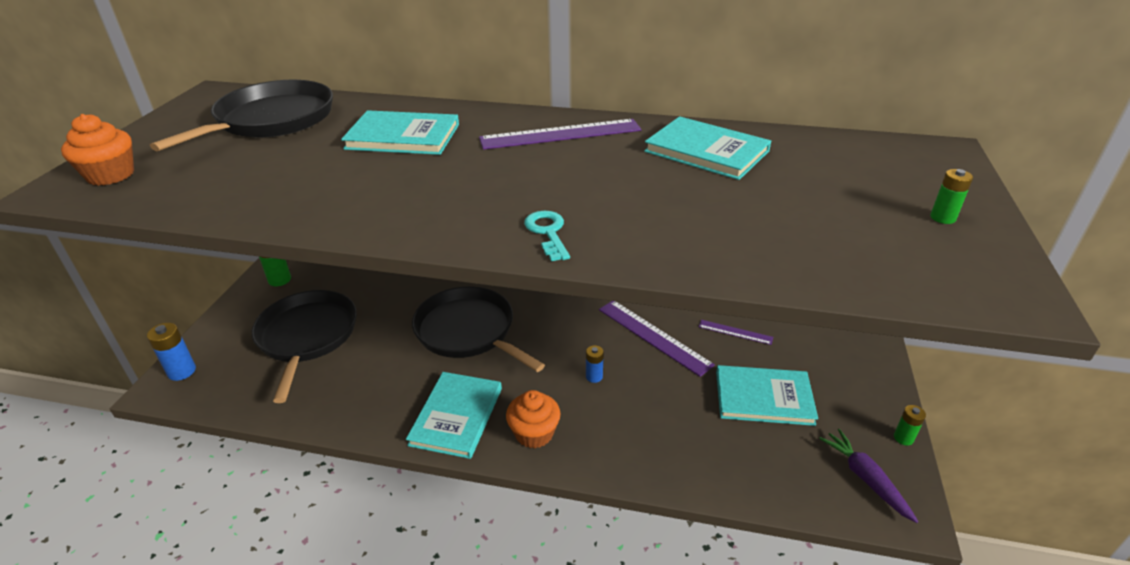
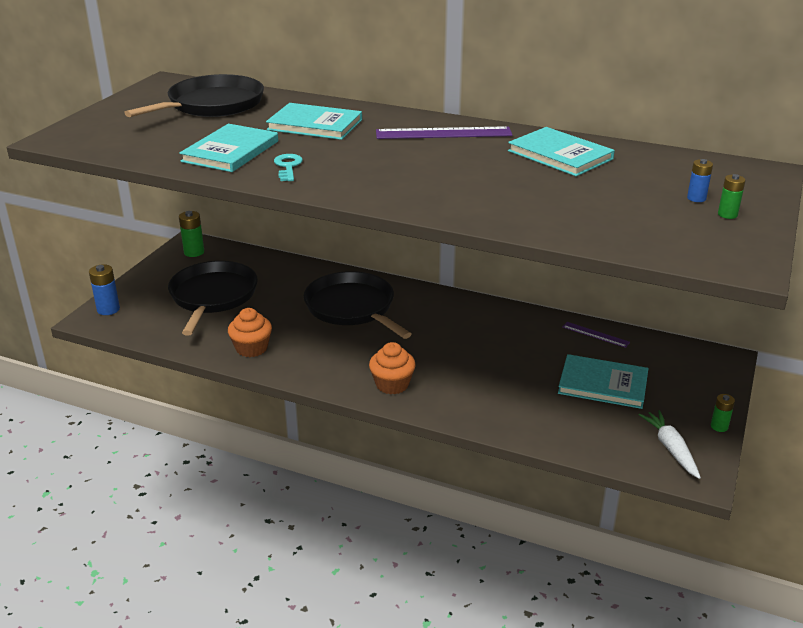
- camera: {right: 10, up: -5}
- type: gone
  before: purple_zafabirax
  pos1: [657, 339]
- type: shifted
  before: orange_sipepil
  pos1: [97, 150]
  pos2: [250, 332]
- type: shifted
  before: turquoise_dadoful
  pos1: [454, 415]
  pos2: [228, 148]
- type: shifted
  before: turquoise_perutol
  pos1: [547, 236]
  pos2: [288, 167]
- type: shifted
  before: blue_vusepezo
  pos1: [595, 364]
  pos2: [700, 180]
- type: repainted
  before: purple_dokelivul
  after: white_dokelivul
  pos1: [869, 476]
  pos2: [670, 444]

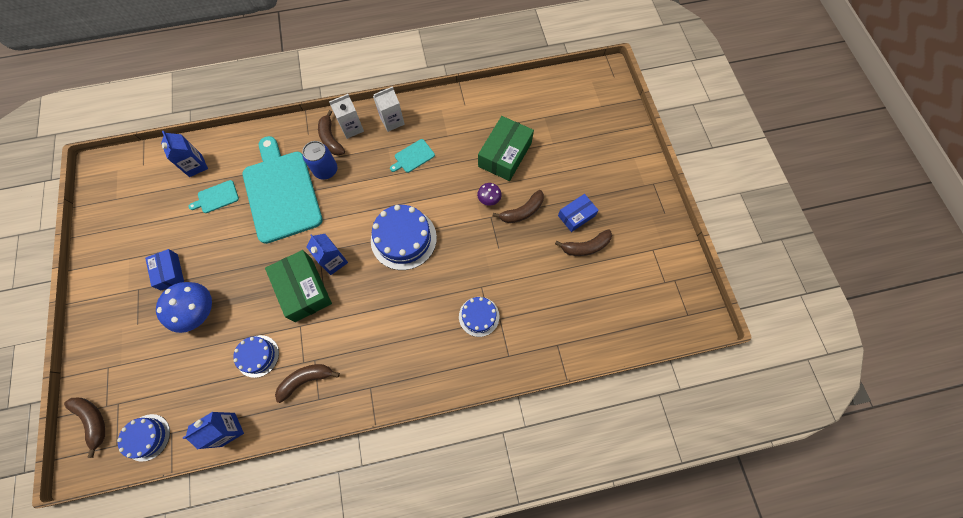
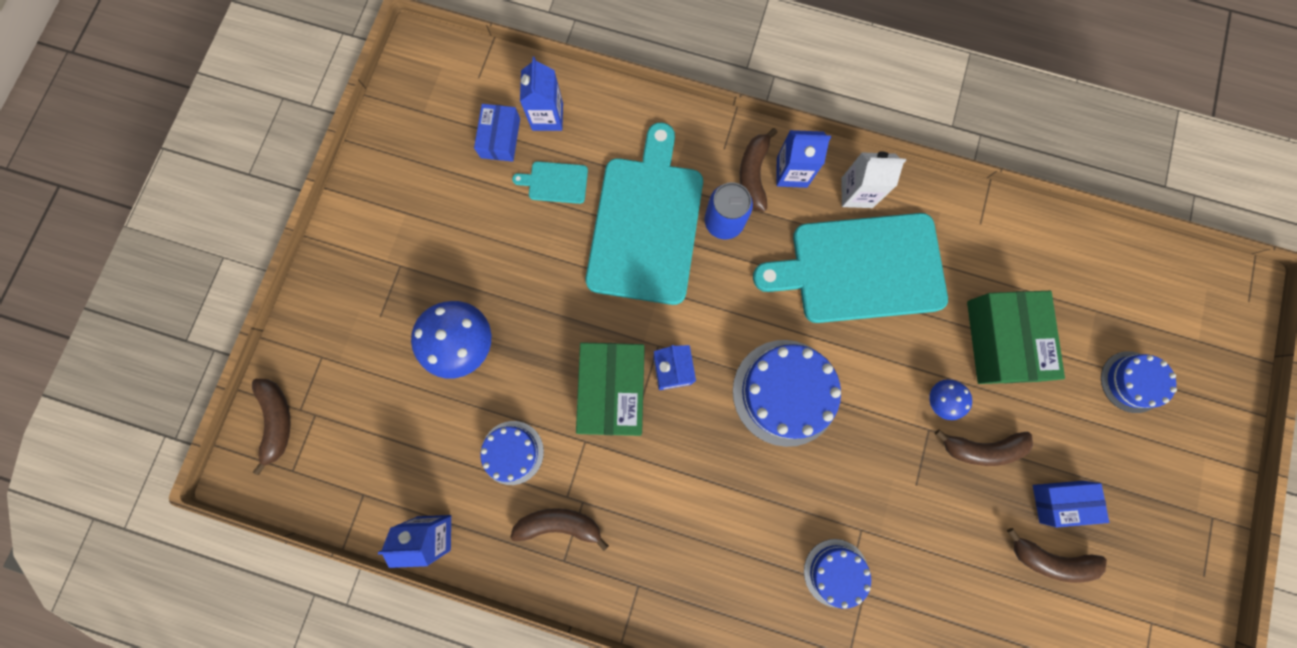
- camera: {right: 30, up: 10}
- type: shifted
  before: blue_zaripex
  pos1: [143, 438]
  pos2: [1139, 382]
- type: shifted
  before: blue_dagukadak
  pos1: [164, 269]
  pos2: [497, 133]
- type: repainted
  before: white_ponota
  after: blue_ponota
  pos1: [346, 116]
  pos2: [803, 159]
- type: repainted
  before: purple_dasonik
  after: blue_dasonik
  pos1: [489, 194]
  pos2: [951, 399]
- type: rotated
  before: green_dagukadak
  pos1: [506, 148]
  pos2: [1016, 337]
  turn: -60
- type: scaled
  before: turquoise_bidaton
  pos1: [412, 156]
  pos2: [850, 268]
  scale: 2.46

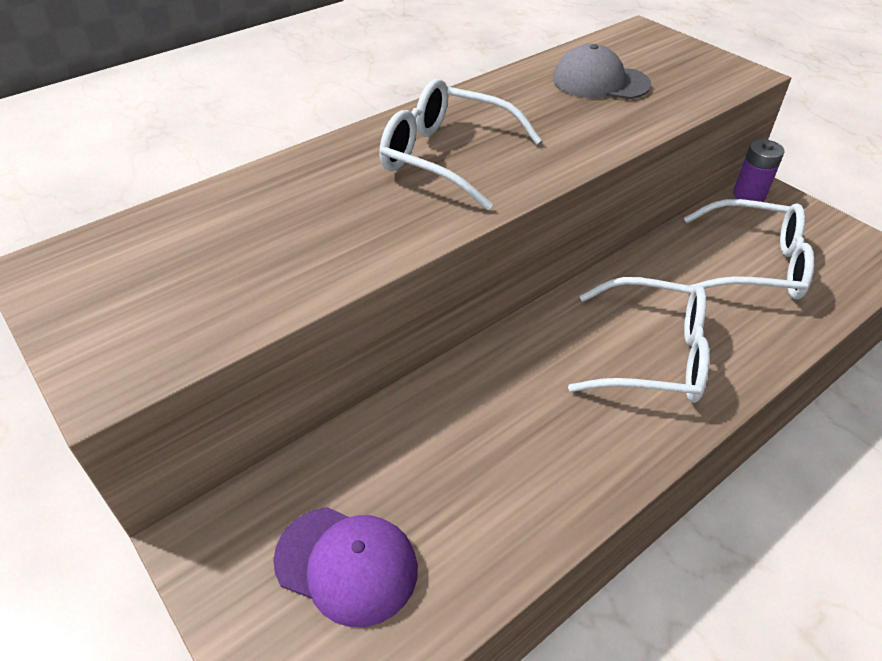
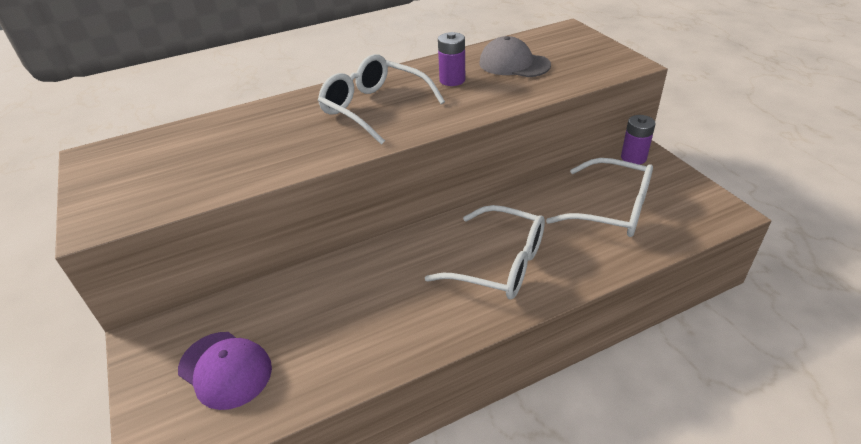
- camera: {right: 15, up: -5}
- type: new
  after: purple_vusepezo
  pos2: [451, 59]

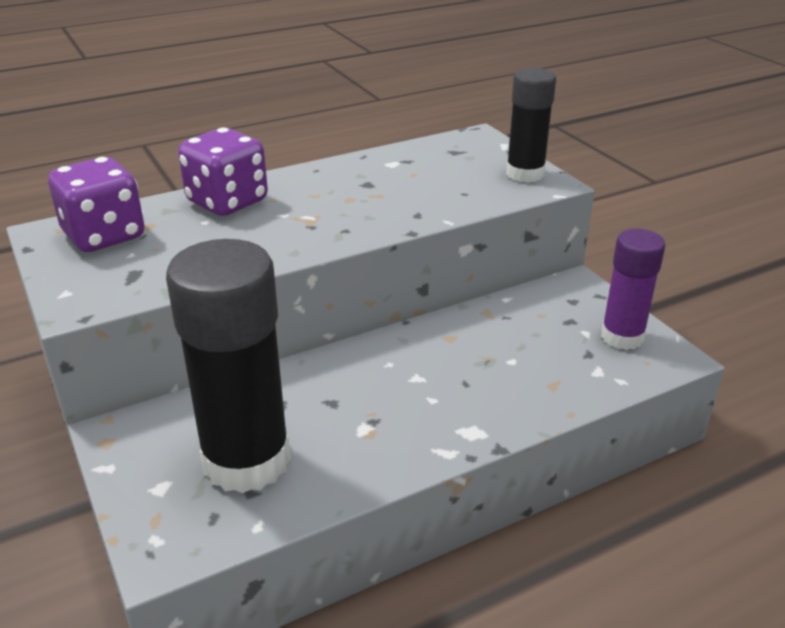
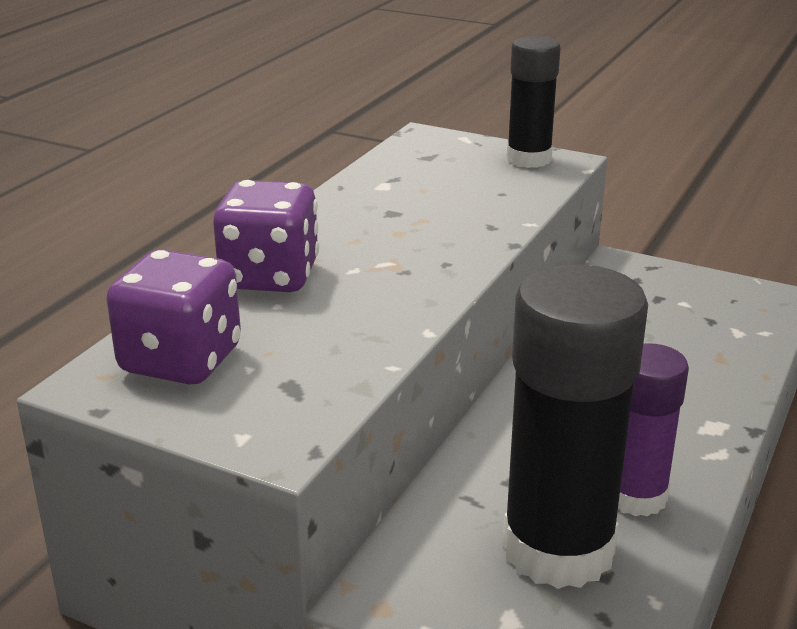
- camera: {right: -35, up: -5}
- type: shifted
  before: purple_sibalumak
  pos1: [633, 289]
  pos2: [653, 430]

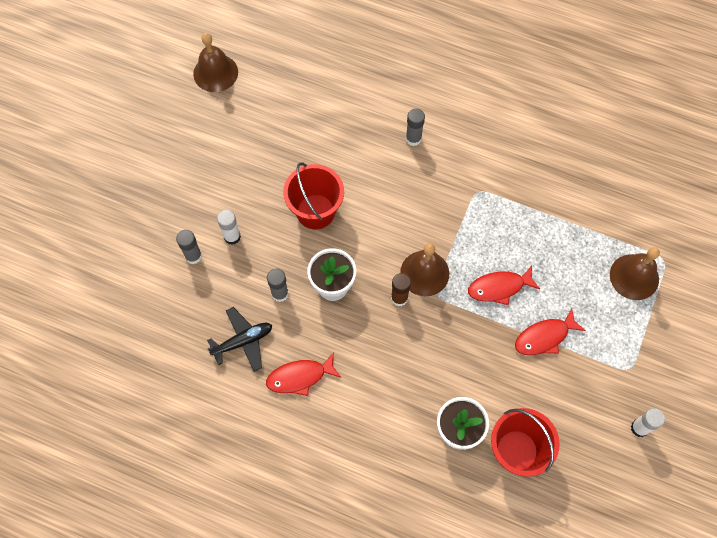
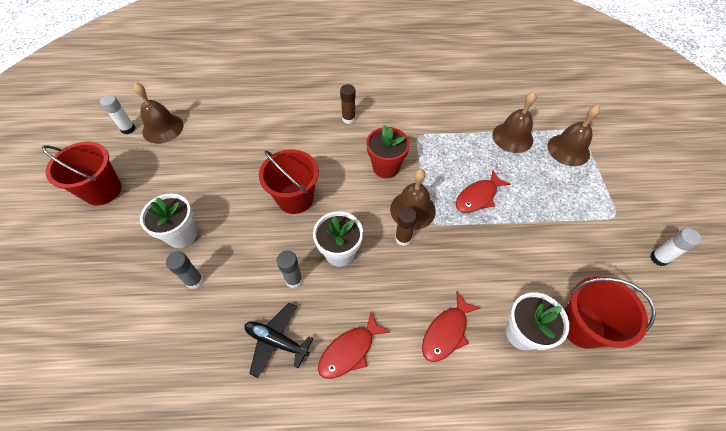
- camera: {right: -25, up: -10}
- type: new
  after: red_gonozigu
  pos2: [82, 173]
- type: new
  after: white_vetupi
  pos2: [168, 221]
- type: new
  after: red_vetupi
  pos2: [388, 151]
- type: new
  after: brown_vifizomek
  pos2: [514, 122]
- type: shifted
  before: white_sibalumak
  pos1: [229, 227]
  pos2: [117, 114]
- type: shifted
  before: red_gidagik
  pos1: [550, 331]
  pos2: [451, 327]
- type: repainted
  before: grey_sibalumak
  after: brown_sibalumak
  pos1: [415, 127]
  pos2: [348, 104]
- type: rotated
  before: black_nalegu
  pos1: [239, 339]
  pos2: [278, 340]
  turn: -105

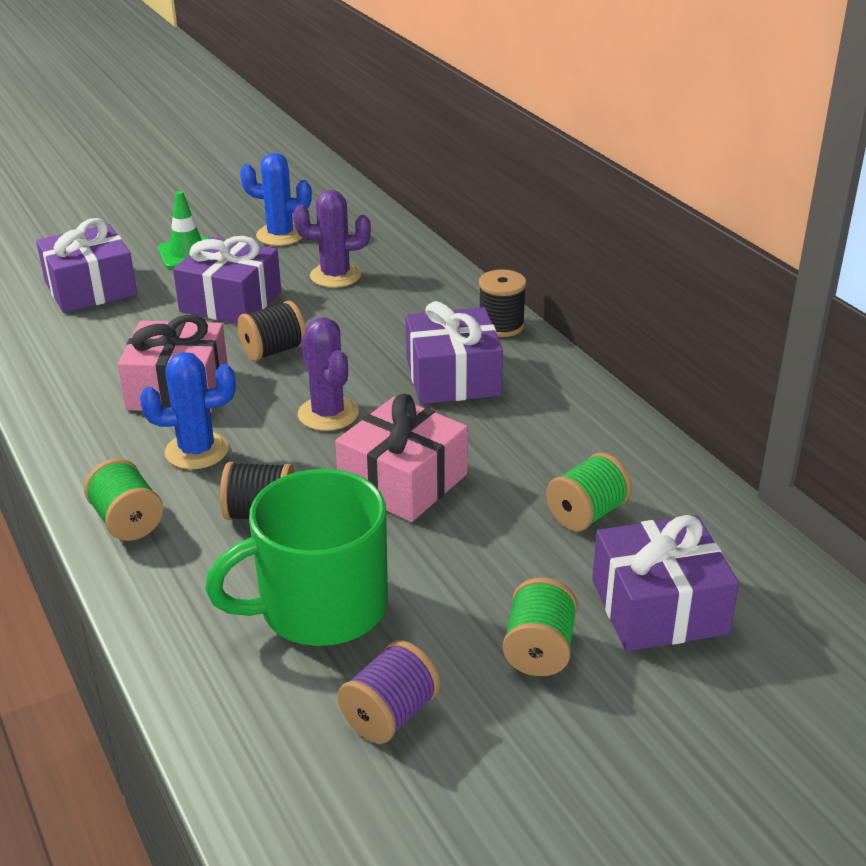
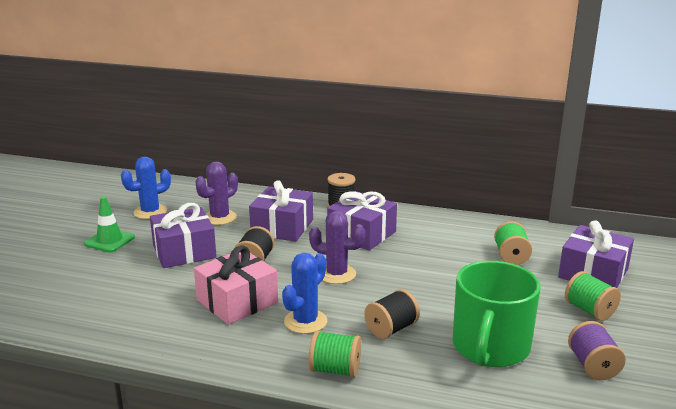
- camera: {right: -45, up: -10}
- type: gone
  before: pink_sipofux
  pos1: [401, 458]
- type: shifted
  before: purple_sipofux
  pos1: [86, 265]
  pos2: [281, 211]

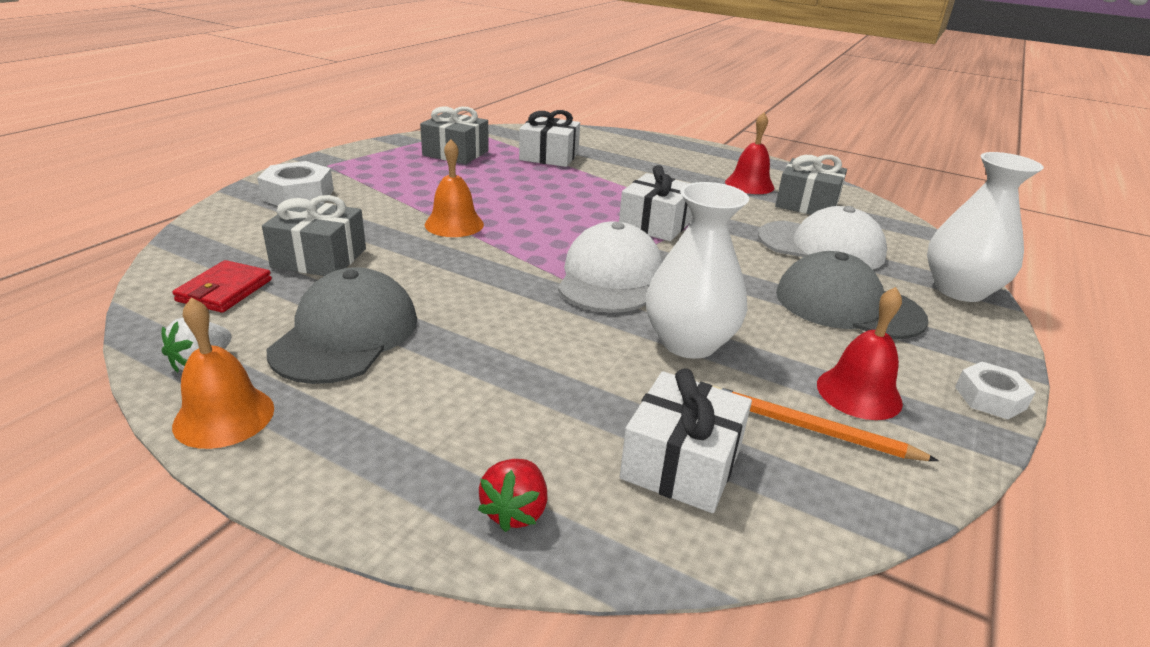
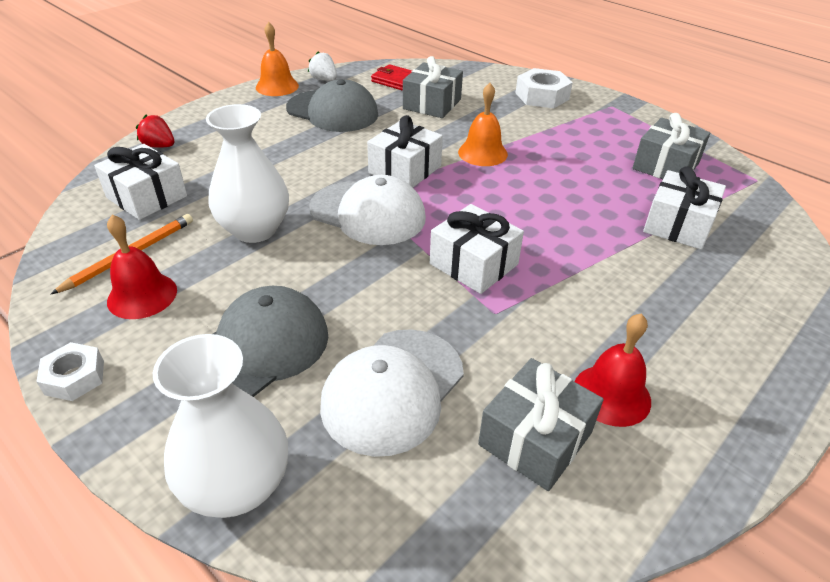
- camera: {right: 105, up: 10}
- type: new
  after: white_sipofux
  pos2: [405, 151]

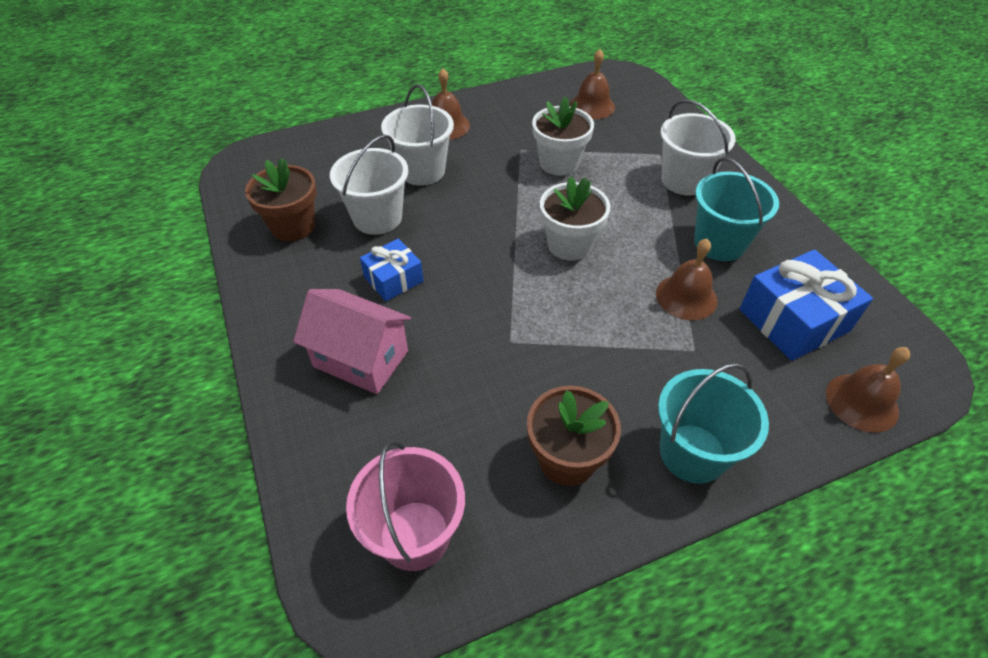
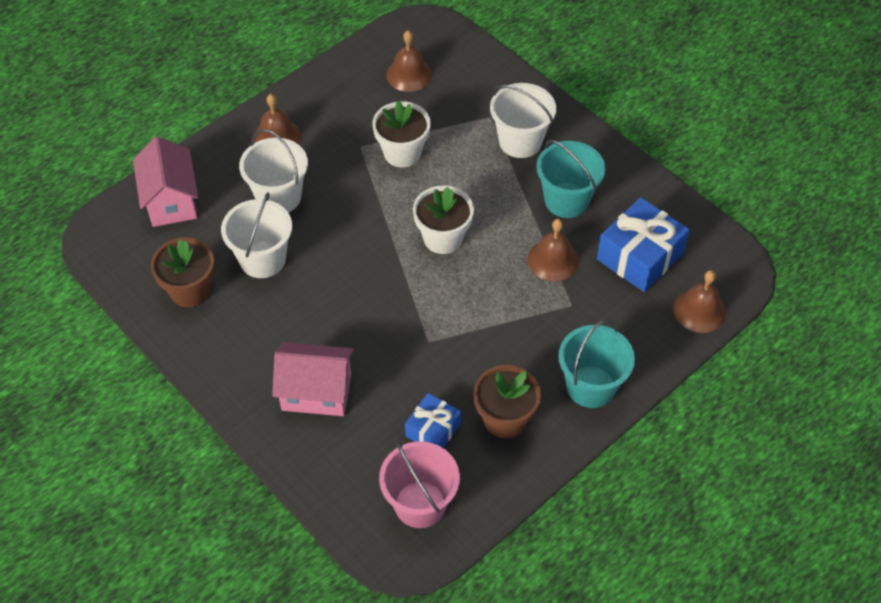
- camera: {right: -20, up: 5}
- type: new
  after: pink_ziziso
  pos2: [165, 181]
- type: shifted
  before: blue_sipofux
  pos1: [392, 270]
  pos2: [433, 420]

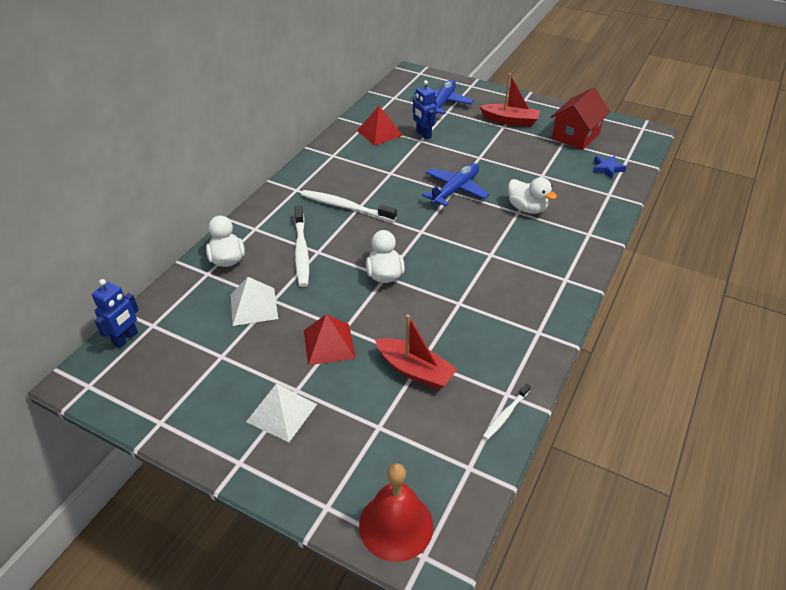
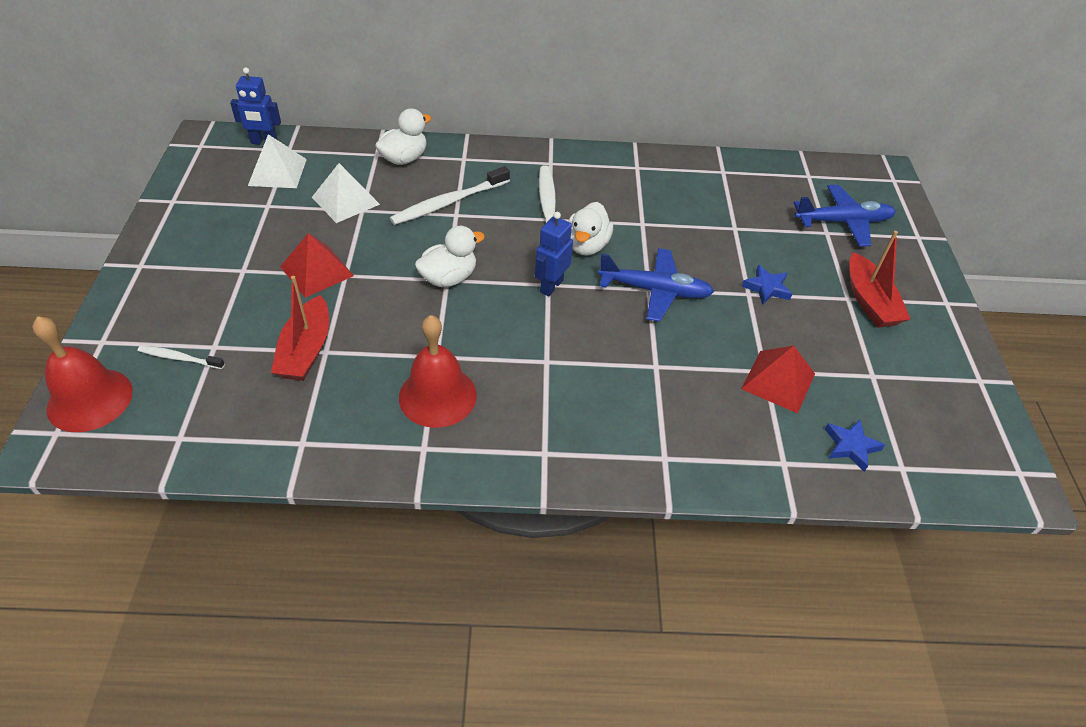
- camera: {right: 60, up: 5}
- type: gone
  before: red_ziziso
  pos1: [580, 118]
- type: new
  after: red_vifizomek
  pos2: [438, 371]
- type: new
  after: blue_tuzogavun
  pos2: [767, 285]
- type: shifted
  before: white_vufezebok
  pos1: [281, 413]
  pos2: [277, 161]
- type: shifted
  before: red_vufezebok
  pos1: [380, 126]
  pos2: [778, 379]
- type: shifted
  before: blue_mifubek
  pos1: [424, 109]
  pos2: [554, 254]
- type: shifted
  before: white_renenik
  pos1: [507, 411]
  pos2: [181, 357]
- type: shifted
  before: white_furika
  pos1: [532, 195]
  pos2: [590, 228]

